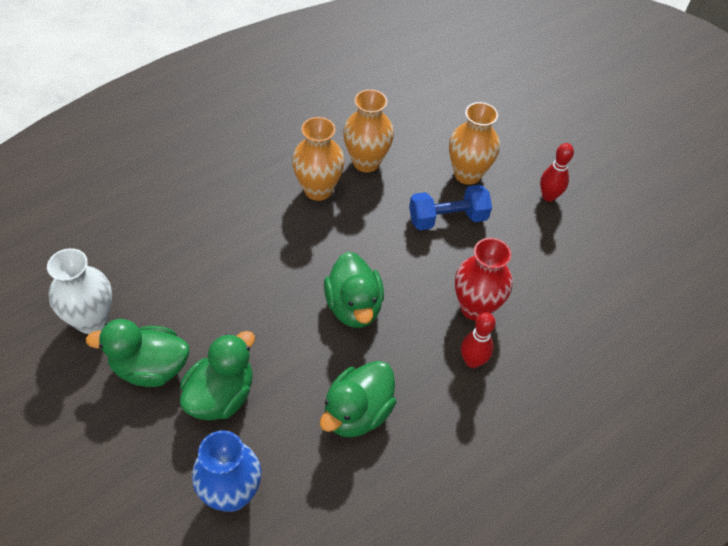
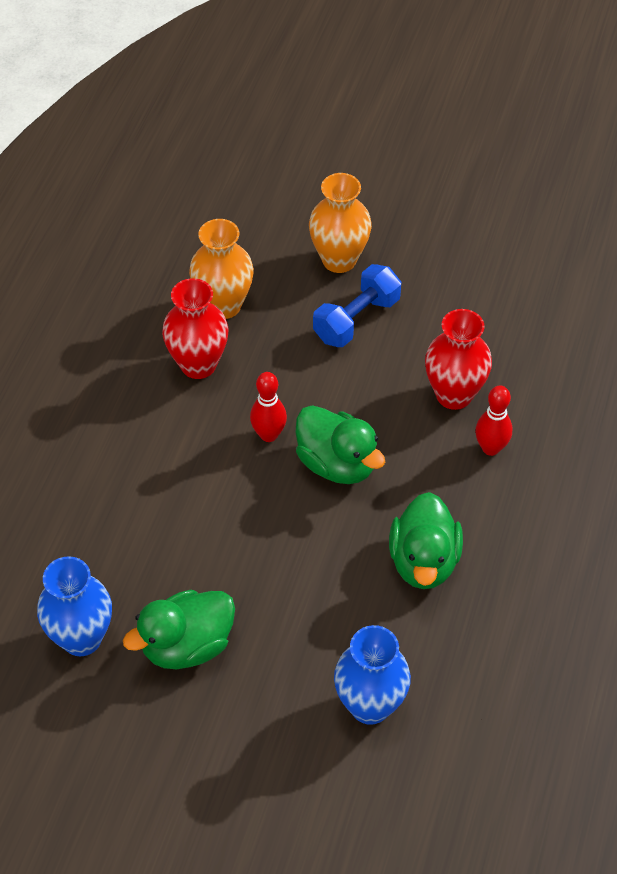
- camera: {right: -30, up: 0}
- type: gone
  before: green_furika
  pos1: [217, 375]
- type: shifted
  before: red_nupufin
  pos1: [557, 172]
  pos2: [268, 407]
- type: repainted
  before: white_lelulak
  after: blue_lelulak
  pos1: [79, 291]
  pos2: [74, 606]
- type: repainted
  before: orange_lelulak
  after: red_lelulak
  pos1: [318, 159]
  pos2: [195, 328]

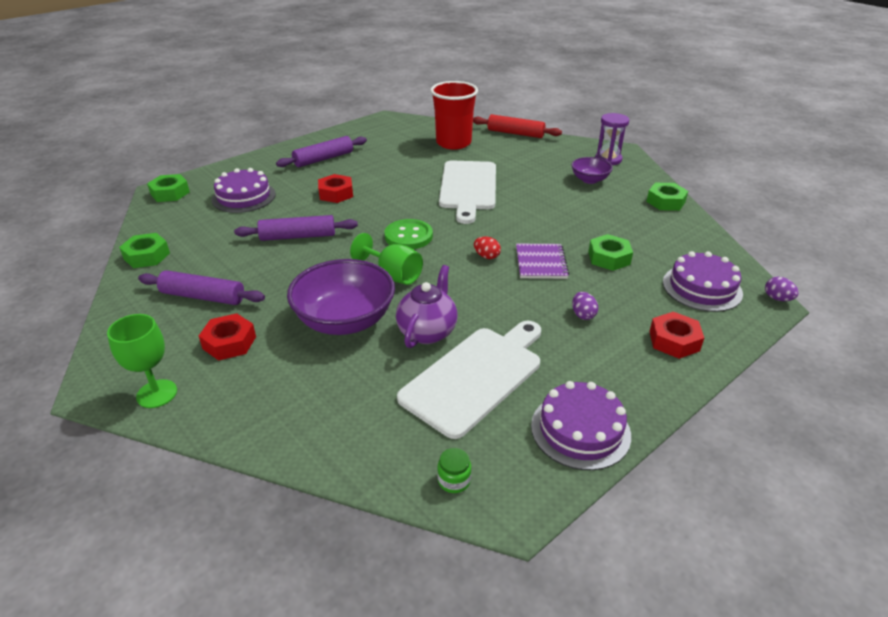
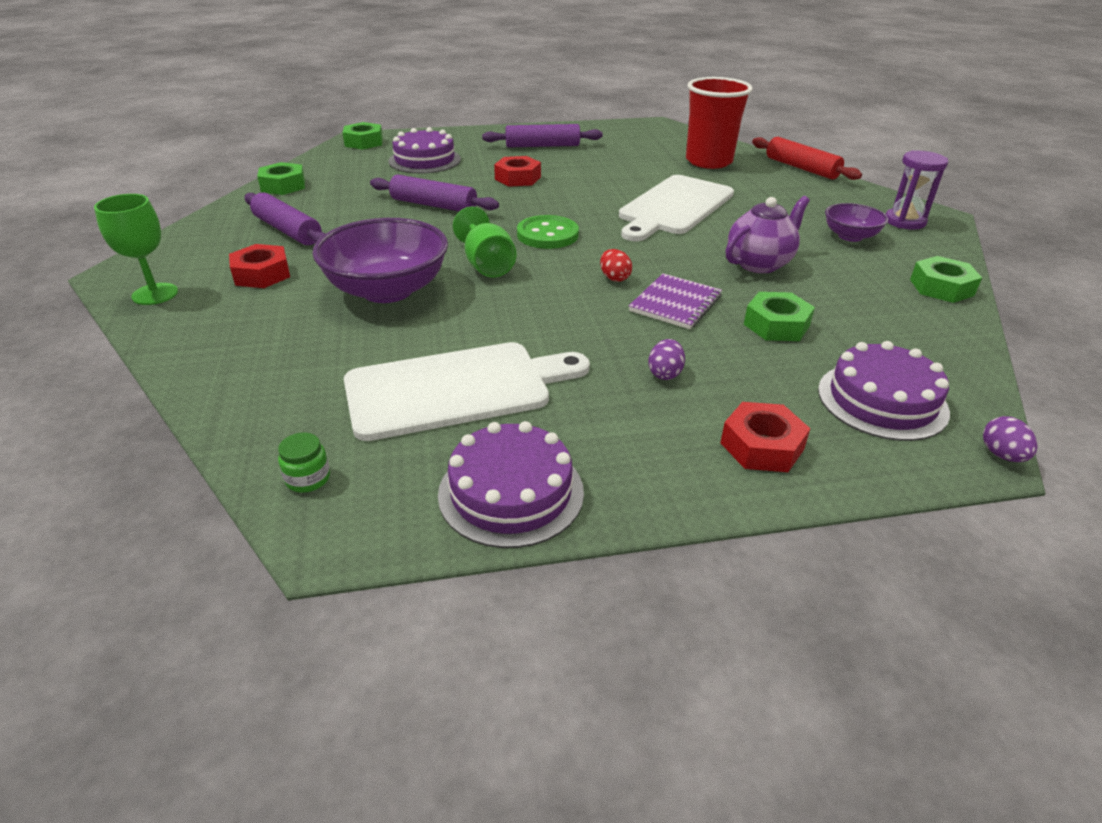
- camera: {right: 30, up: 0}
- type: shifted
  before: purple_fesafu
  pos1: [426, 306]
  pos2: [768, 234]

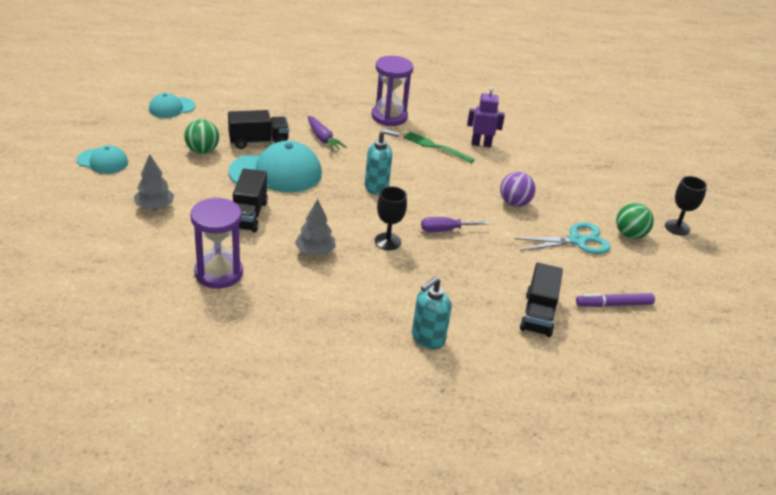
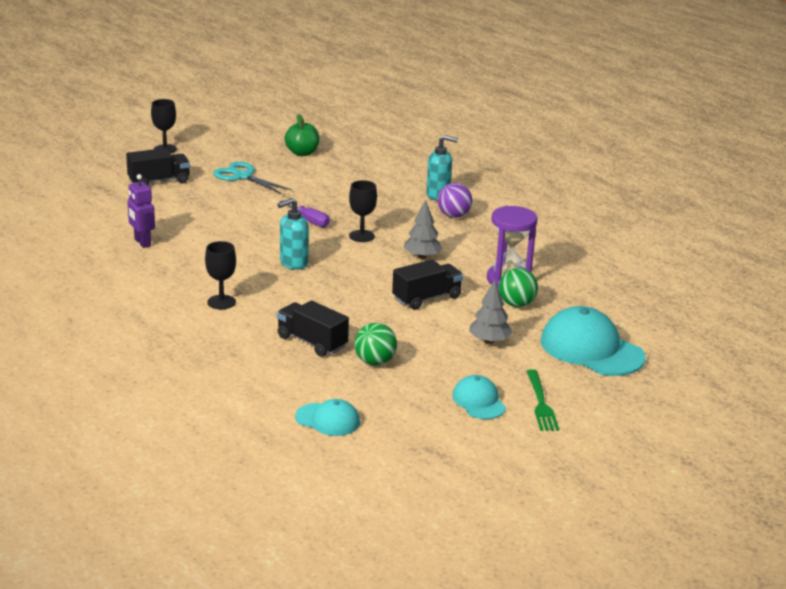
- camera: {right: -125, up: -10}
- type: gone
  before: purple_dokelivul
  pos1: [327, 134]
- type: gone
  before: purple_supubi
  pos1: [392, 91]
- type: new
  after: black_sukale
  pos2: [220, 275]
- type: shifted
  before: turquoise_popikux
  pos1: [275, 166]
  pos2: [593, 341]
- type: shifted
  before: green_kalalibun
  pos1: [439, 147]
  pos2: [543, 400]
- type: shifted
  before: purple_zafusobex
  pos1: [518, 189]
  pos2: [455, 200]
- type: shifted
  before: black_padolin
  pos1: [541, 300]
  pos2: [158, 166]
- type: shifted
  before: green_zafusobex
  pos1: [635, 221]
  pos2: [518, 287]
- type: swapped
  before: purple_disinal
  after: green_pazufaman
  pos1: [615, 300]
  pos2: [302, 135]
- type: rotated
  before: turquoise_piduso
  pos1: [382, 161]
  pos2: [293, 234]
  turn: -90

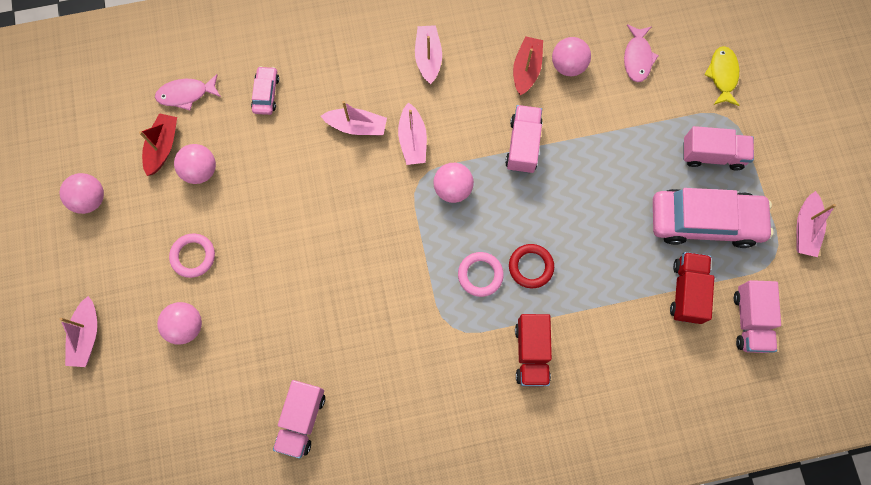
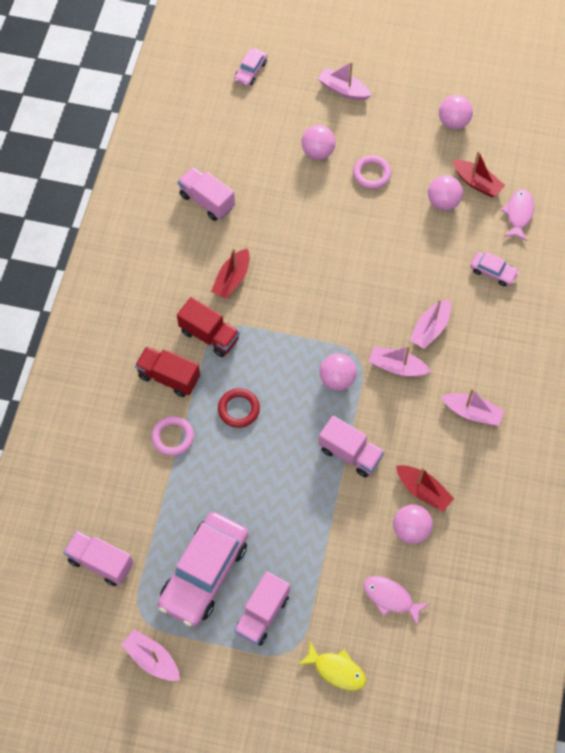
- camera: {right: 115, up: -10}
- type: new
  after: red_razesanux
  pos2: [230, 273]
- type: new
  after: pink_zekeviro
  pos2: [250, 67]
- type: shifted
  before: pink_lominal
  pos1: [481, 274]
  pos2: [172, 436]
- type: shifted
  before: red_padolin
  pos1: [692, 288]
  pos2: [208, 327]

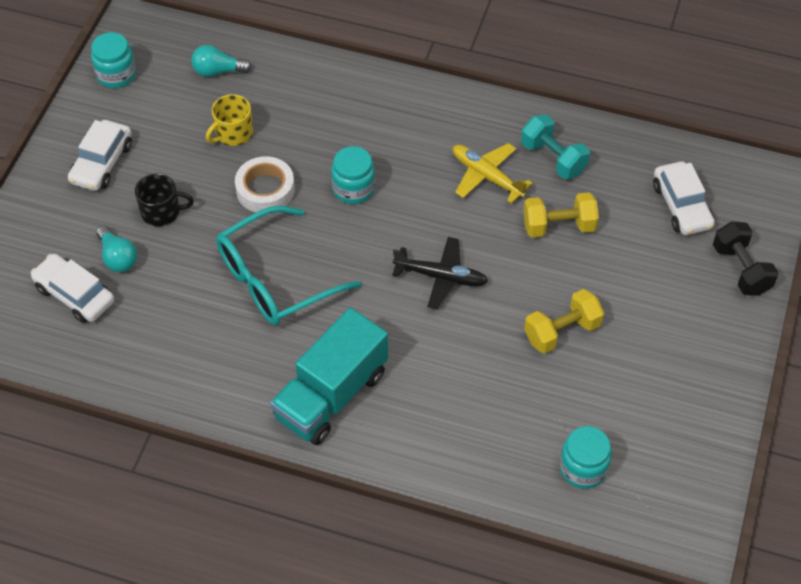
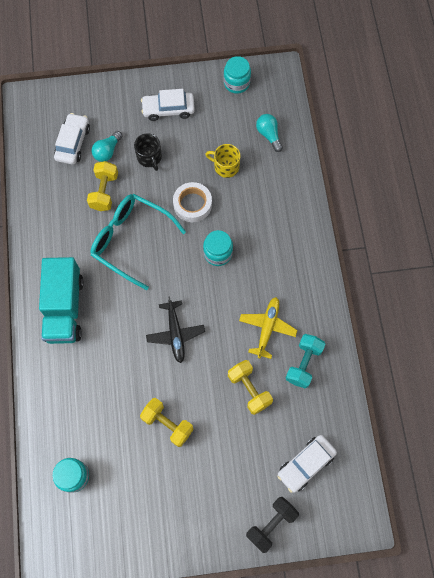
- camera: {right: 65, up: 15}
- type: new
  after: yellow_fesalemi
  pos2: [102, 186]
- type: rotated
  before: turquoise_padolin
  pos1: [329, 376]
  pos2: [61, 300]
  turn: -105

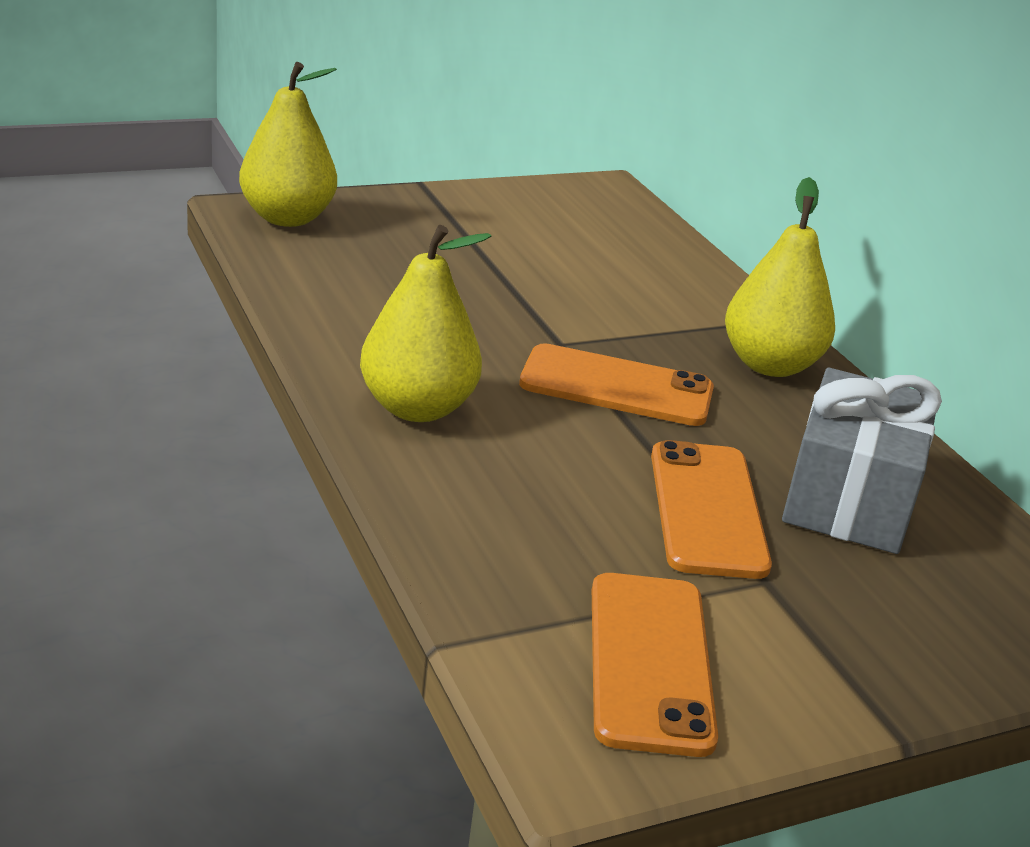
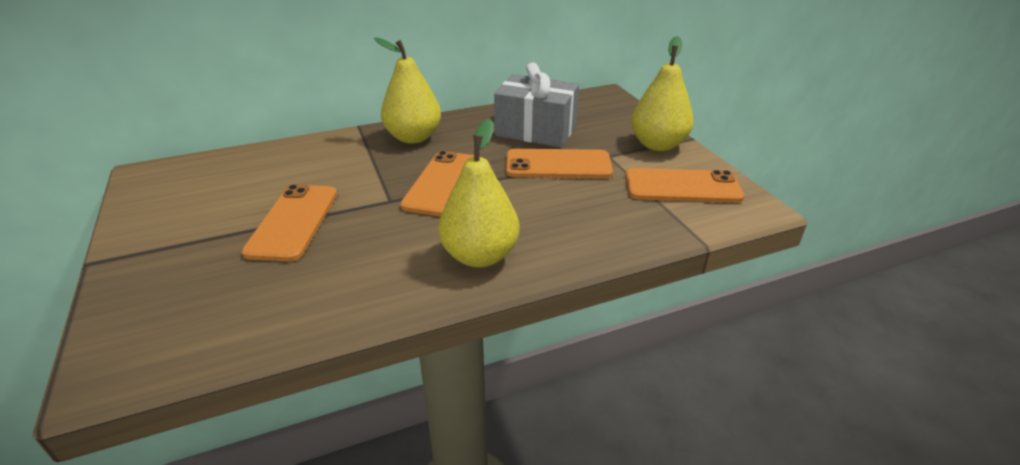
- camera: {right: -85, up: 5}
- type: new
  after: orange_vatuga
  pos2: [289, 222]
- type: shifted
  before: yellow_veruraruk
  pos1: [288, 144]
  pos2: [662, 93]

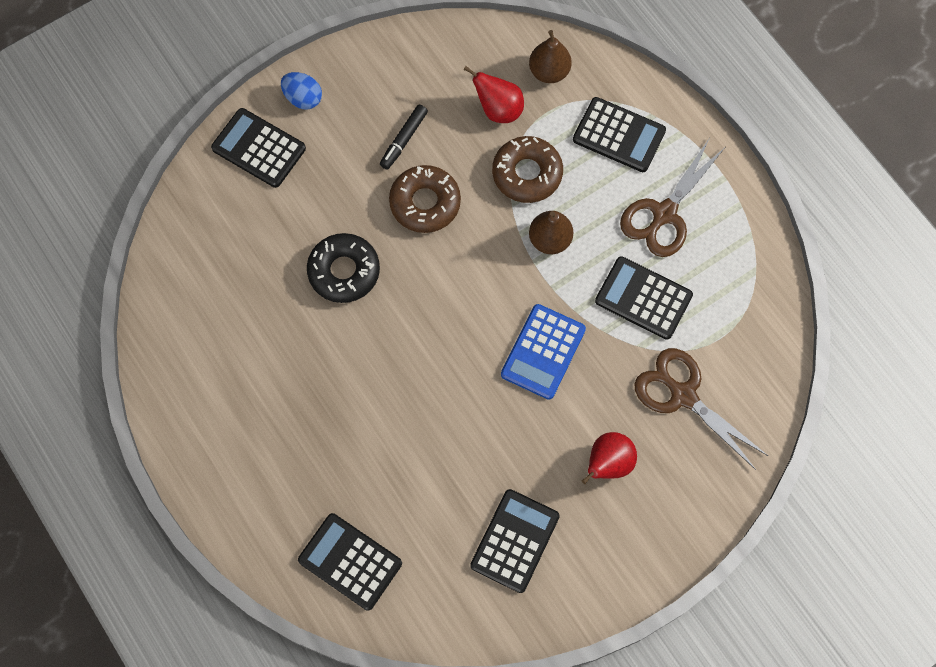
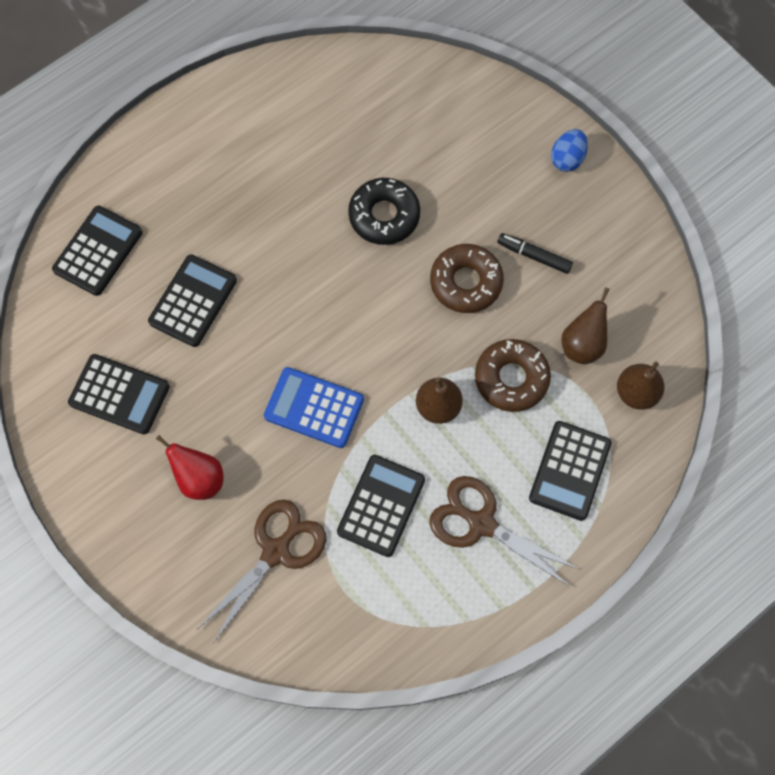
- camera: {right: 85, up: 0}
- type: shifted
  before: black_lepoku
  pos1: [258, 148]
  pos2: [192, 300]
- type: repainted
  before: red_veruraruk
  after: brown_veruraruk
  pos1: [493, 94]
  pos2: [585, 325]

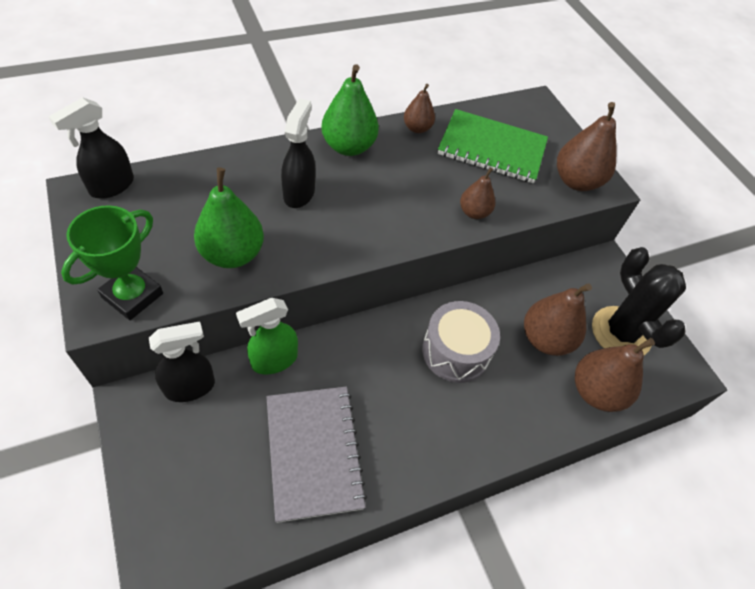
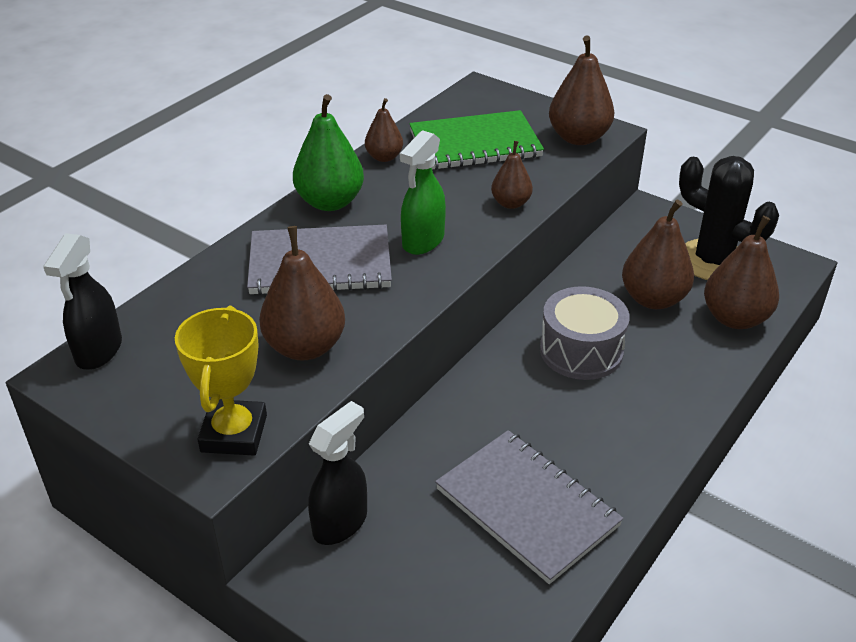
- camera: {right: -25, up: -15}
- type: shifted
  before: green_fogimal
  pos1: [267, 336]
  pos2: [423, 192]
- type: swapped
  before: black_fogimal
  after: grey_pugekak
  pos1: [298, 153]
  pos2: [319, 260]
- type: repainted
  before: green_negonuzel
  after: yellow_negonuzel
  pos1: [112, 262]
  pos2: [221, 380]
- type: repainted
  before: green_veruraruk
  after: brown_veruraruk
  pos1: [229, 217]
  pos2: [302, 293]

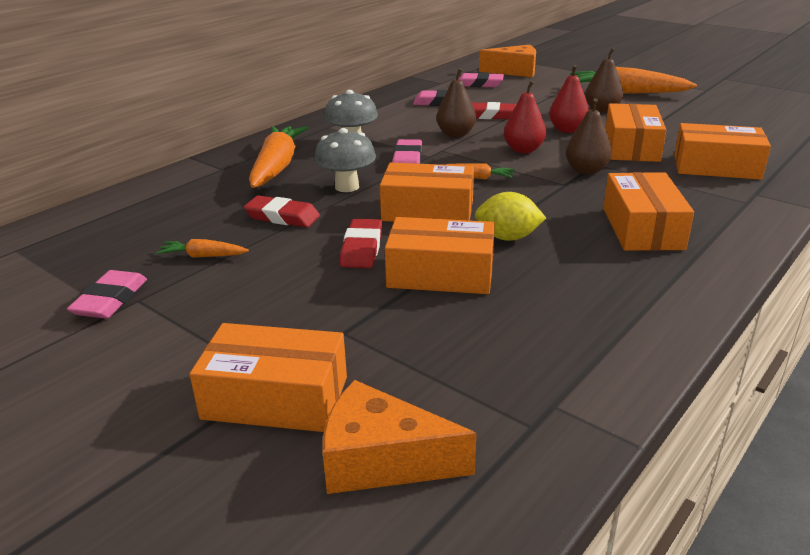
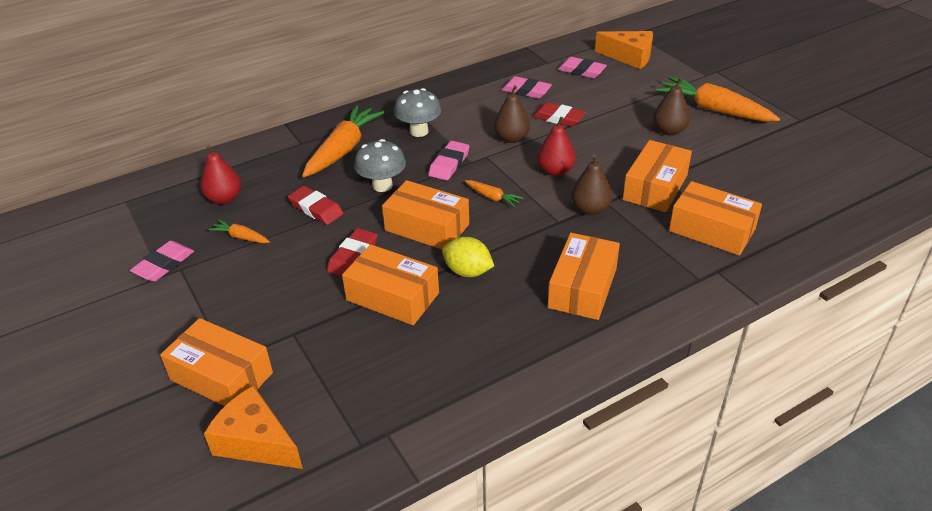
- camera: {right: 20, up: 10}
- type: shifted
  before: red_veruraruk
  pos1: [569, 99]
  pos2: [221, 174]

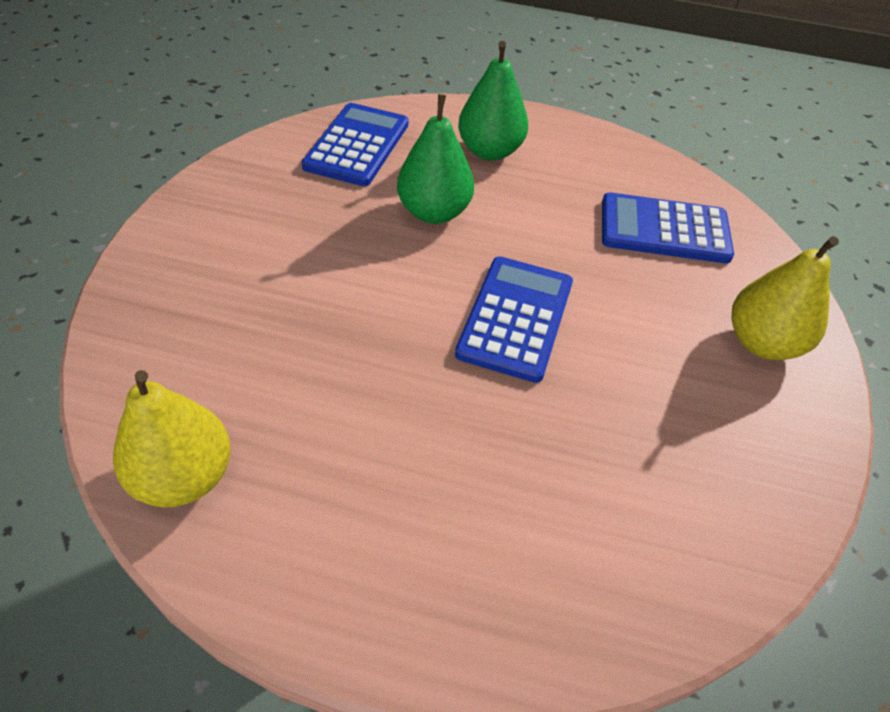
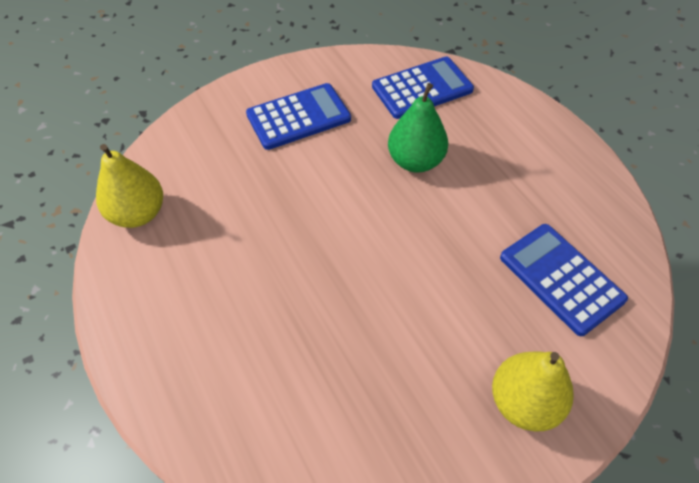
- camera: {right: 50, up: 5}
- type: gone
  before: green_veruraruk
  pos1: [493, 101]
- type: shifted
  before: blue_lepoku
  pos1: [514, 320]
  pos2: [298, 116]

